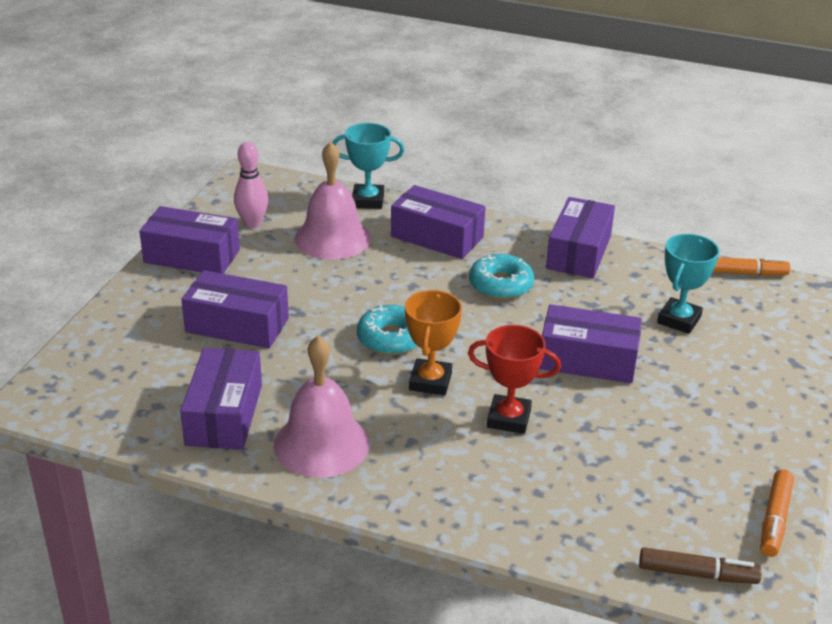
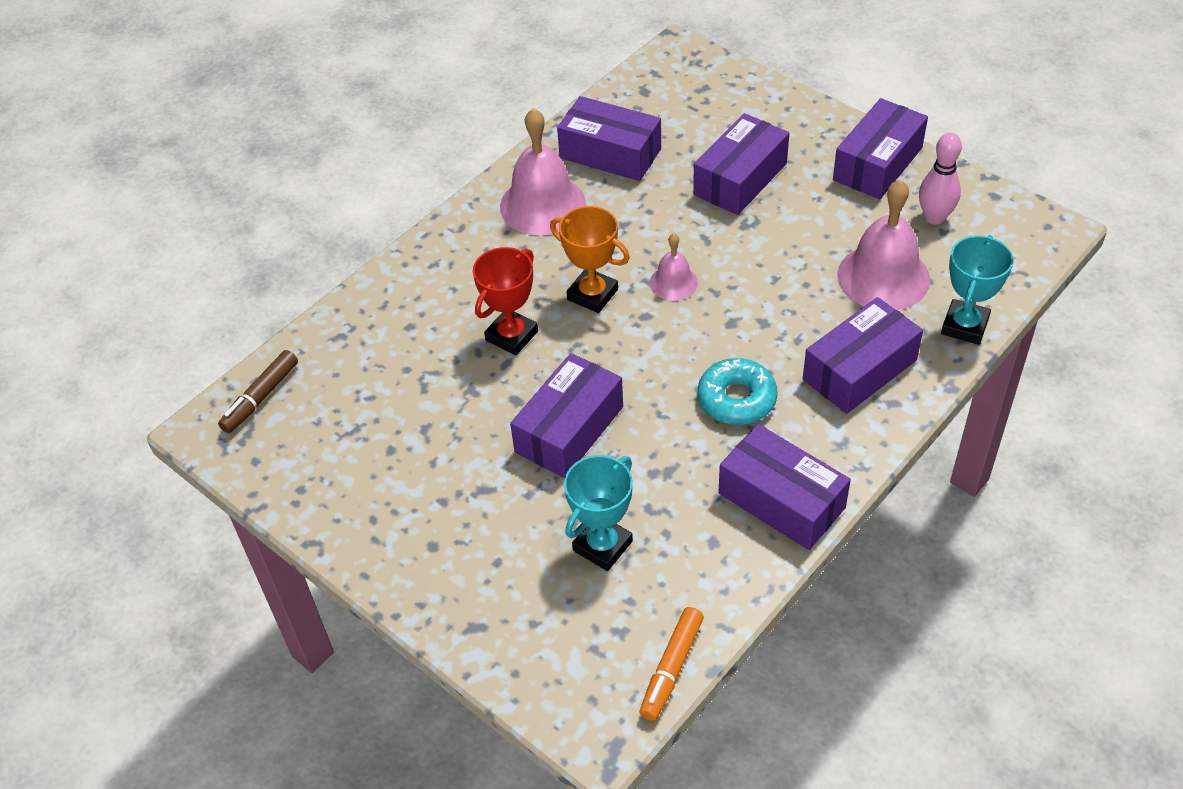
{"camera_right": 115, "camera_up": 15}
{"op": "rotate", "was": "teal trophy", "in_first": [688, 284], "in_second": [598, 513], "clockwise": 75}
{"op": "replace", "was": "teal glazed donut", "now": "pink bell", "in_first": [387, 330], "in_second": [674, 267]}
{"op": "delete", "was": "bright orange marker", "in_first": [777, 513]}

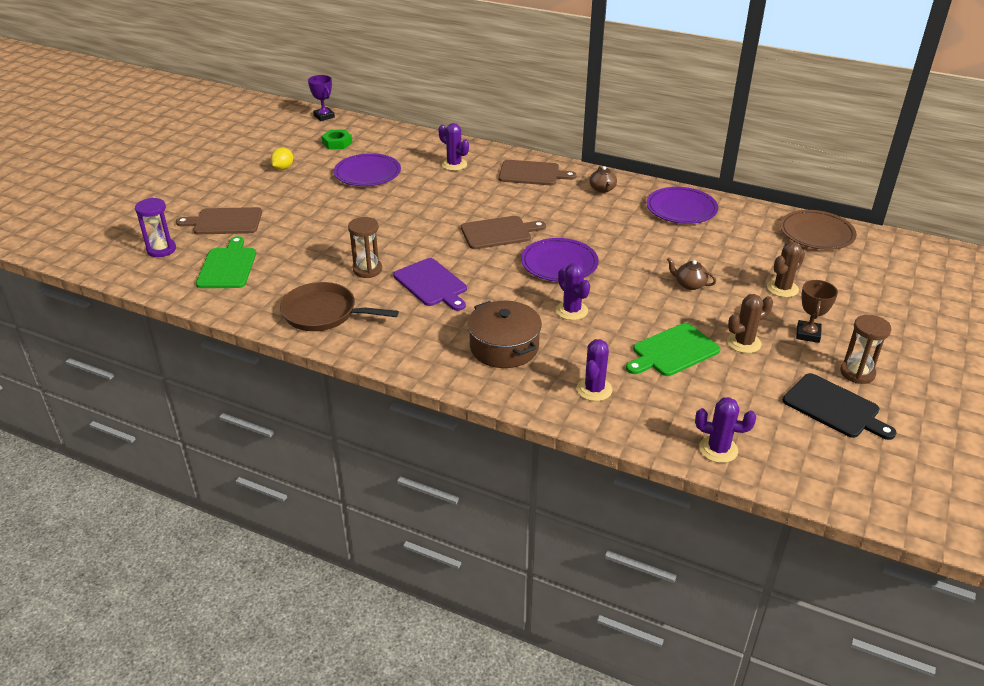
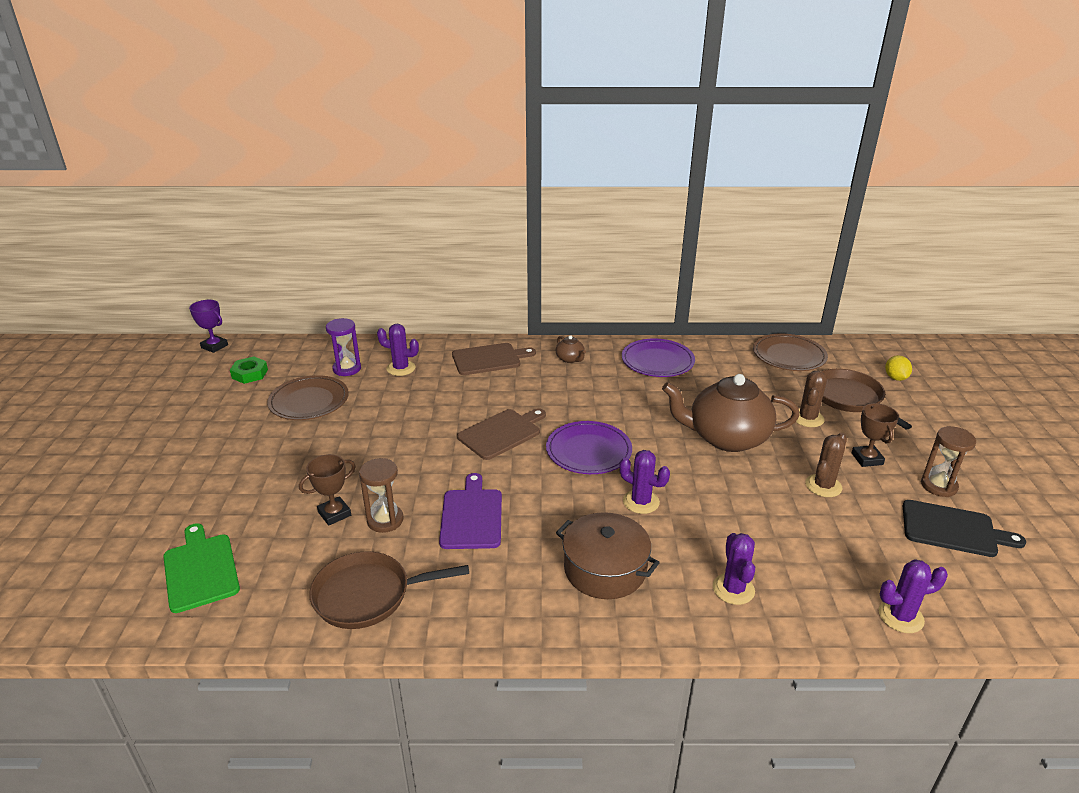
{"camera_right": -25, "camera_up": -5}
{"op": "move", "was": "bright yellow lemon", "in_first": [281, 159], "in_second": [898, 368]}
{"op": "recolor", "was": "violet flat dish", "now": "dark brown flat dish", "in_first": [367, 169], "in_second": [308, 397]}
{"op": "move", "was": "violet hourglass", "in_first": [155, 227], "in_second": [343, 347]}
{"op": "delete", "was": "dark brown cutting board", "in_first": [219, 220]}
{"op": "resize", "was": "dark brown china teapot", "in_first": [691, 273], "in_second": [731, 413], "ratio": 2.42}
{"op": "rotate", "was": "violet cutting board", "in_first": [430, 284], "in_second": [470, 511], "clockwise": -120}
{"op": "delete", "was": "green cutting board", "in_first": [673, 349]}
{"op": "insert", "now": "dark brown pan", "in_second": [866, 399]}
{"op": "insert", "now": "dark brown trophy", "in_second": [327, 490]}

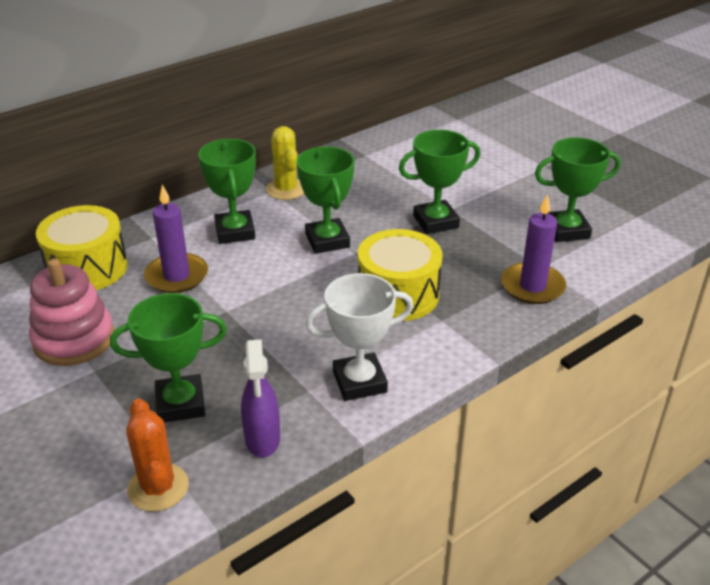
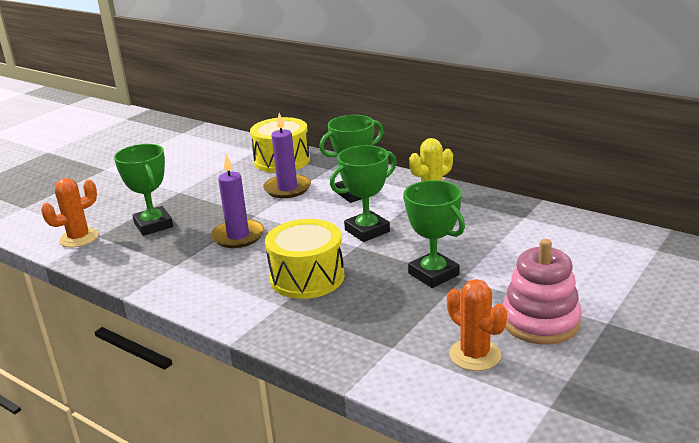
{"camera_right": 75, "camera_up": -10}
{"op": "replace", "was": "green trophy", "now": "bright orange prickly plant", "in_first": [578, 189], "in_second": [477, 325]}
{"op": "move", "was": "violet pillar candle", "in_first": [533, 249], "in_second": [237, 201]}
{"op": "move", "was": "pink stacking toy", "in_first": [71, 312], "in_second": [542, 291]}
{"op": "delete", "was": "snow-white trophy", "in_first": [359, 337]}
{"op": "delete", "was": "violet sprayer", "in_first": [260, 398]}

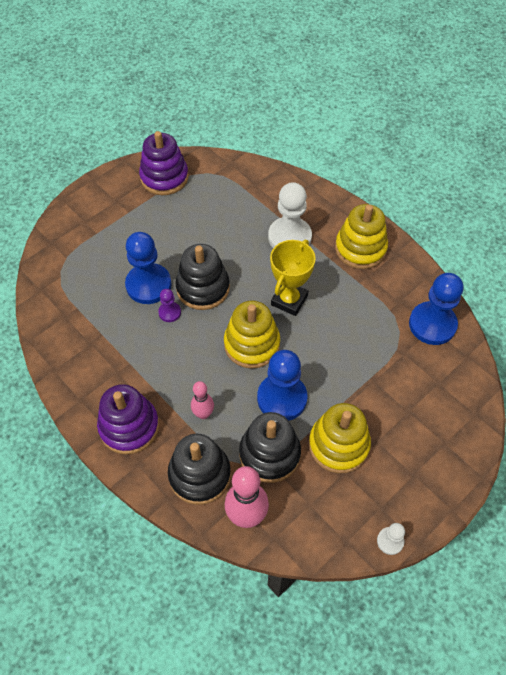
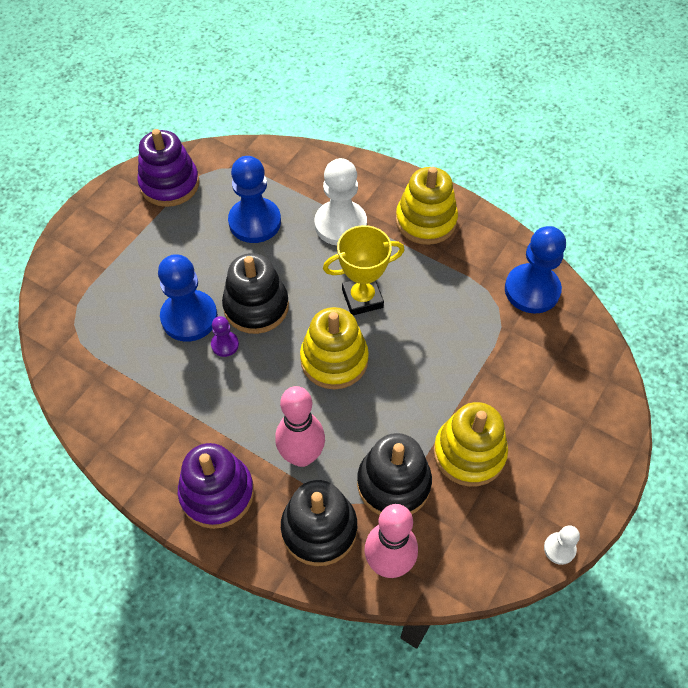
{"camera_right": -15, "camera_up": 0}
{"op": "rotate", "was": "bright yellow trophy", "in_first": [293, 278], "in_second": [364, 270], "clockwise": 60}
{"op": "move", "was": "royal blue chess pawn", "in_first": [282, 385], "in_second": [254, 199]}
{"op": "resize", "was": "pink skittle", "in_first": [202, 400], "in_second": [300, 426], "ratio": 1.71}

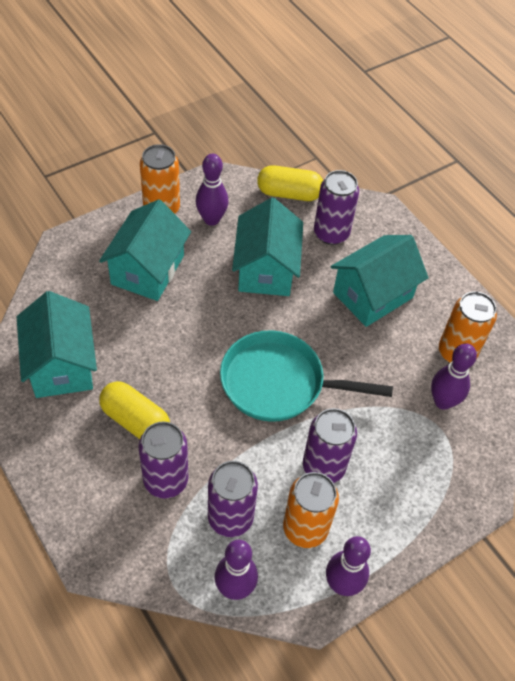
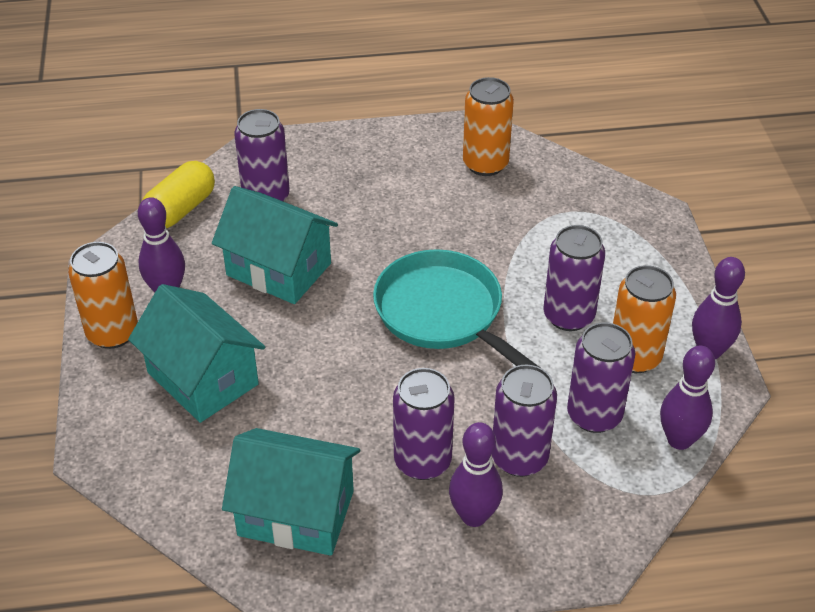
{"camera_right": -60, "camera_up": -10}
{"op": "delete", "was": "teal house", "in_first": [379, 281]}
{"op": "rotate", "was": "teal pan", "in_first": [306, 376], "in_second": [456, 308], "clockwise": 105}
{"op": "move", "was": "violet skittle", "in_first": [454, 376], "in_second": [476, 474]}
{"op": "replace", "was": "bright yellow pill", "now": "violet can", "in_first": [134, 410], "in_second": [424, 424]}

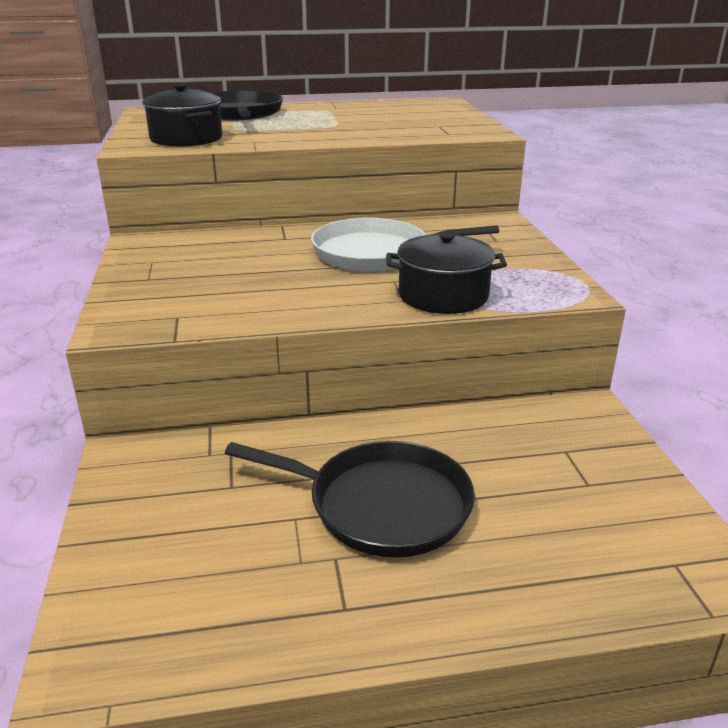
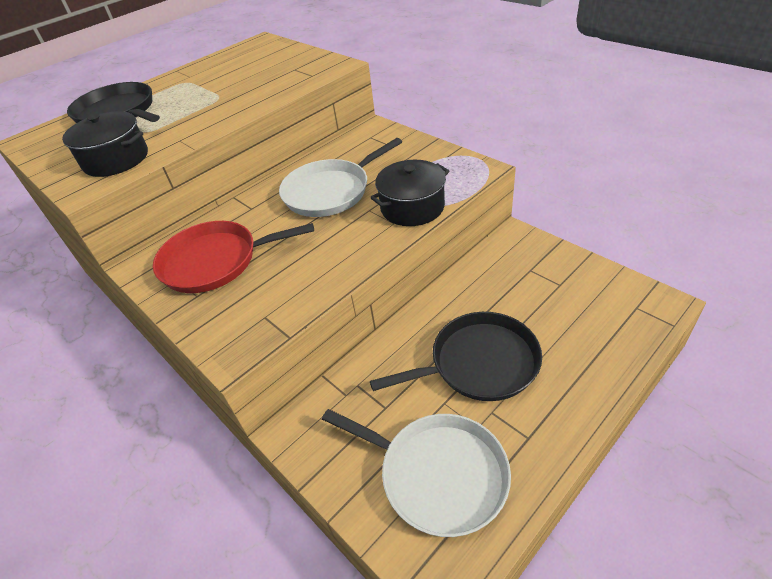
{"camera_right": -30, "camera_up": 15}
{"op": "insert", "now": "red pan", "in_second": [233, 257]}
{"op": "insert", "now": "snow-white pan", "in_second": [416, 473]}

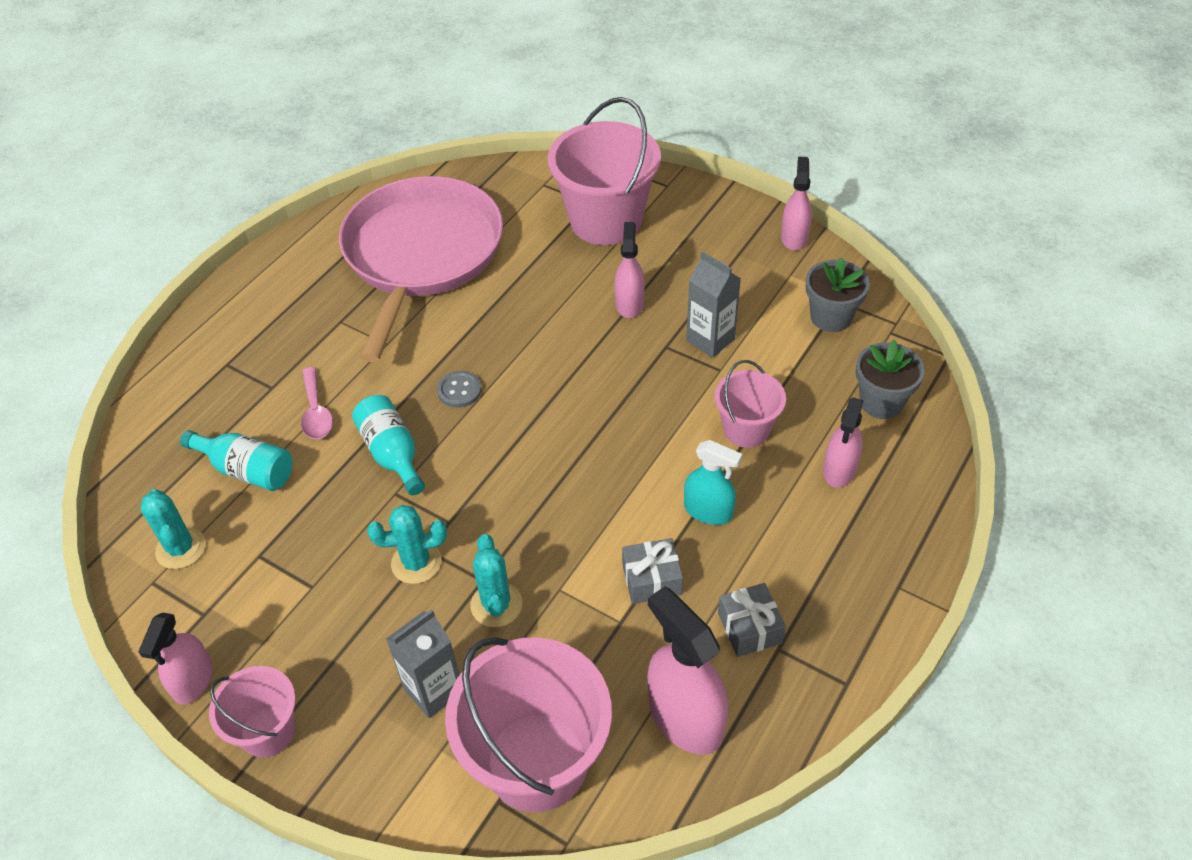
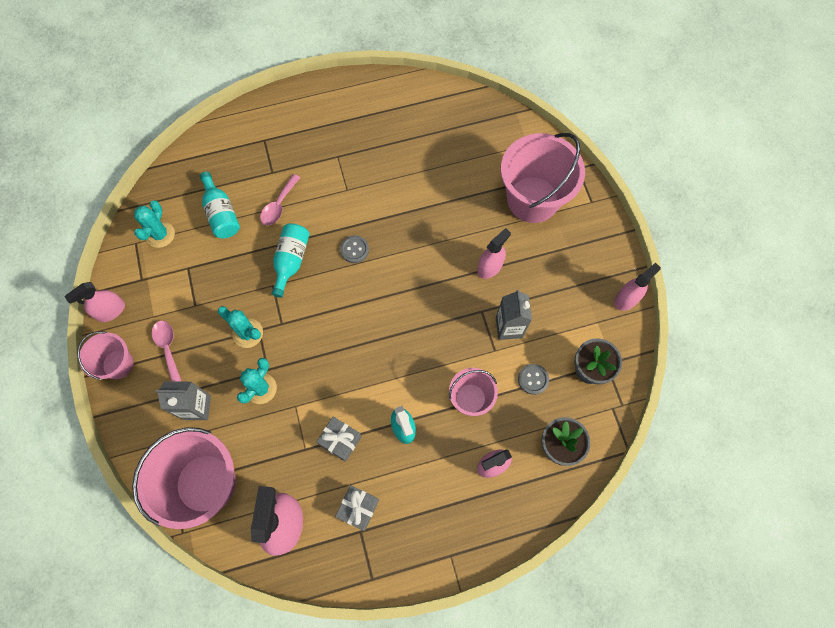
{"camera_right": 40, "camera_up": 20}
{"op": "delete", "was": "pink pan", "in_first": [421, 269]}
{"op": "insert", "now": "pink teaspoon", "in_second": [167, 351]}
{"op": "insert", "now": "ash-grey shirt button", "in_second": [533, 379]}

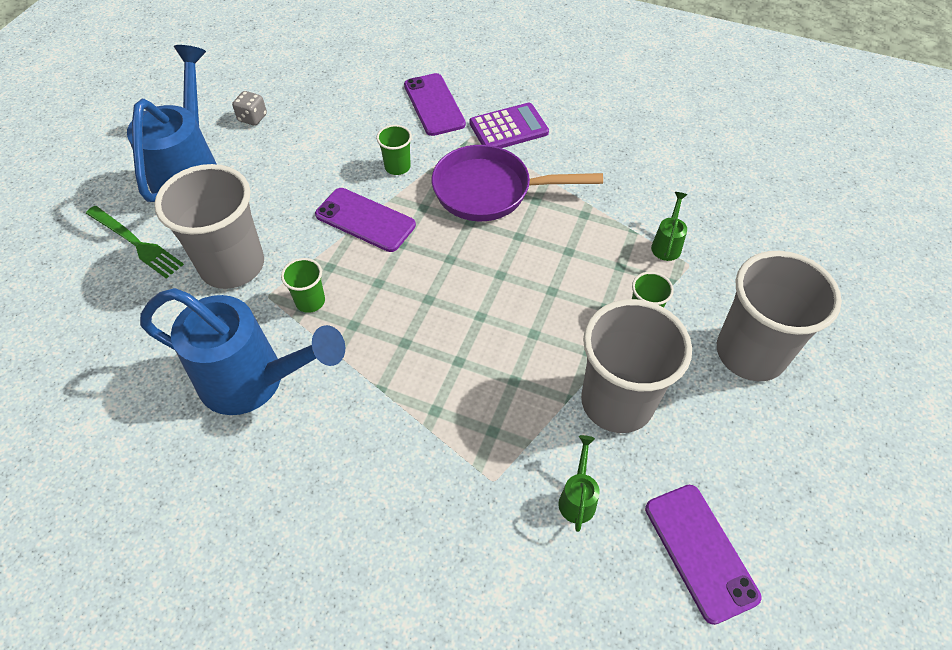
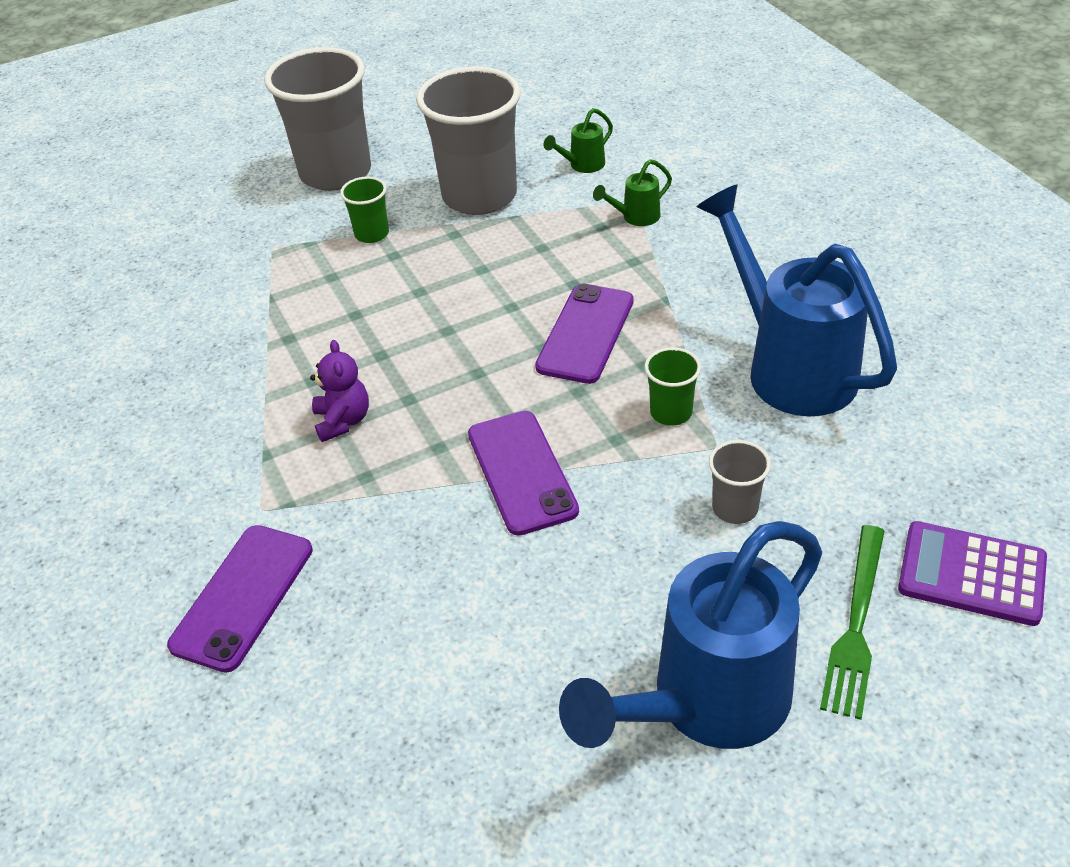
{"camera_right": -135, "camera_up": -10}
{"op": "delete", "was": "ash-grey die", "in_first": [249, 108]}
{"op": "move", "was": "violet calculator", "in_first": [509, 125], "in_second": [972, 573]}
{"op": "delete", "was": "green beaker", "in_first": [394, 150]}
{"op": "replace", "was": "violet pan", "now": "violet stuffed bear", "in_first": [517, 183], "in_second": [339, 391]}
{"op": "resize", "was": "ash-grey beaker", "in_first": [209, 226], "in_second": [740, 482], "ratio": 0.45}
{"op": "move", "was": "green sprinkling can", "in_first": [669, 226], "in_second": [632, 192]}
{"op": "rotate", "was": "green table fork", "in_first": [135, 242], "in_second": [852, 622], "clockwise": -150}
{"op": "move", "was": "violet mobile phone", "in_first": [703, 555], "in_second": [584, 334]}

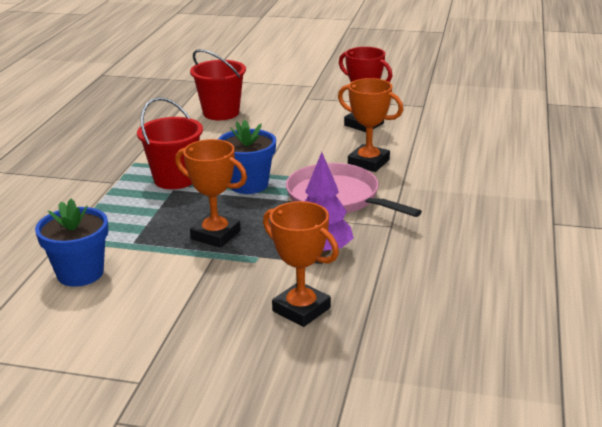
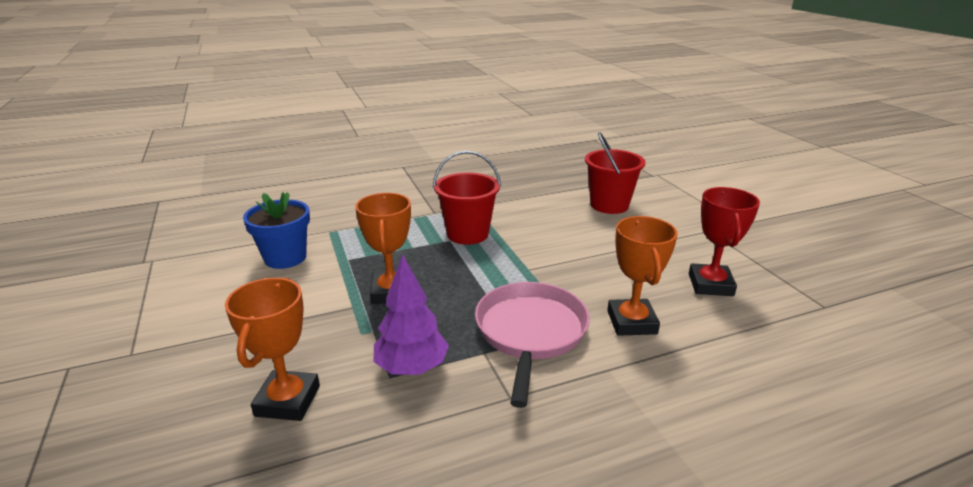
{"camera_right": 55, "camera_up": 0}
{"op": "delete", "was": "royal blue potted plant", "in_first": [247, 157]}

